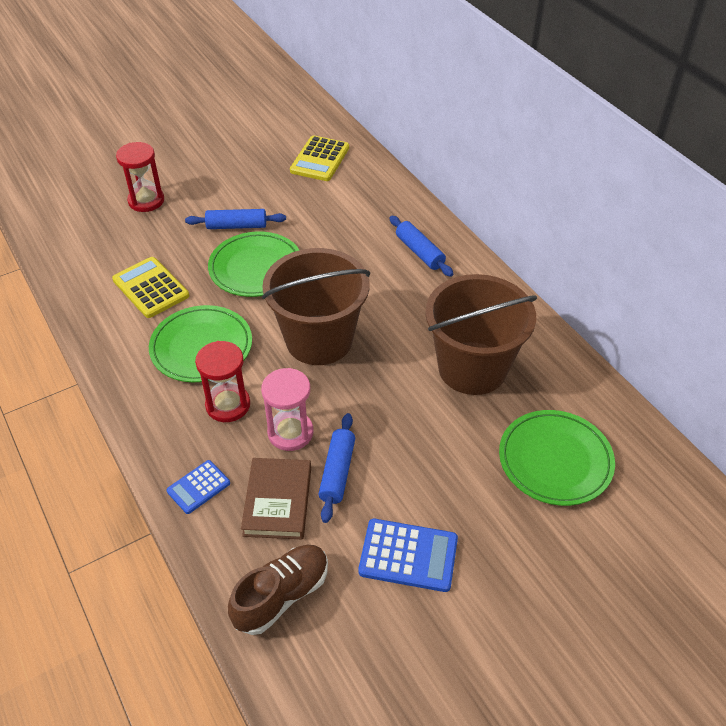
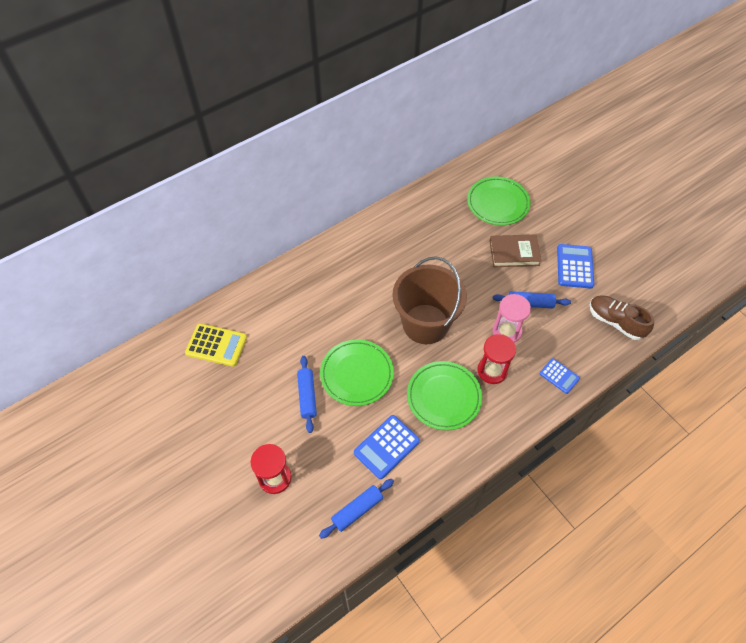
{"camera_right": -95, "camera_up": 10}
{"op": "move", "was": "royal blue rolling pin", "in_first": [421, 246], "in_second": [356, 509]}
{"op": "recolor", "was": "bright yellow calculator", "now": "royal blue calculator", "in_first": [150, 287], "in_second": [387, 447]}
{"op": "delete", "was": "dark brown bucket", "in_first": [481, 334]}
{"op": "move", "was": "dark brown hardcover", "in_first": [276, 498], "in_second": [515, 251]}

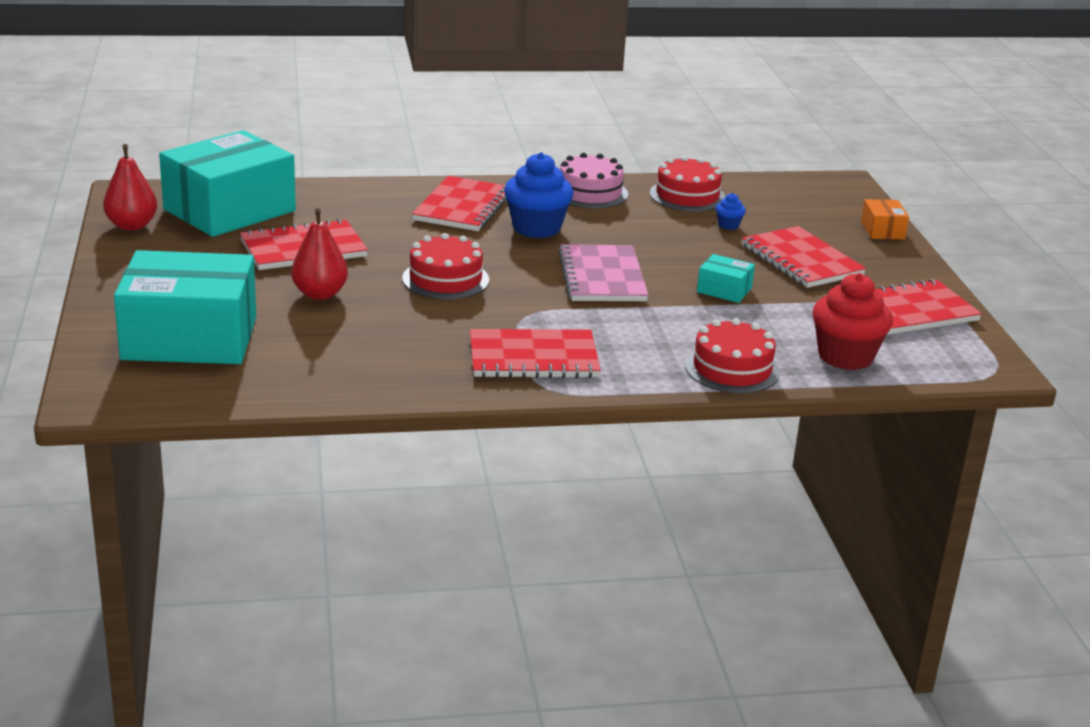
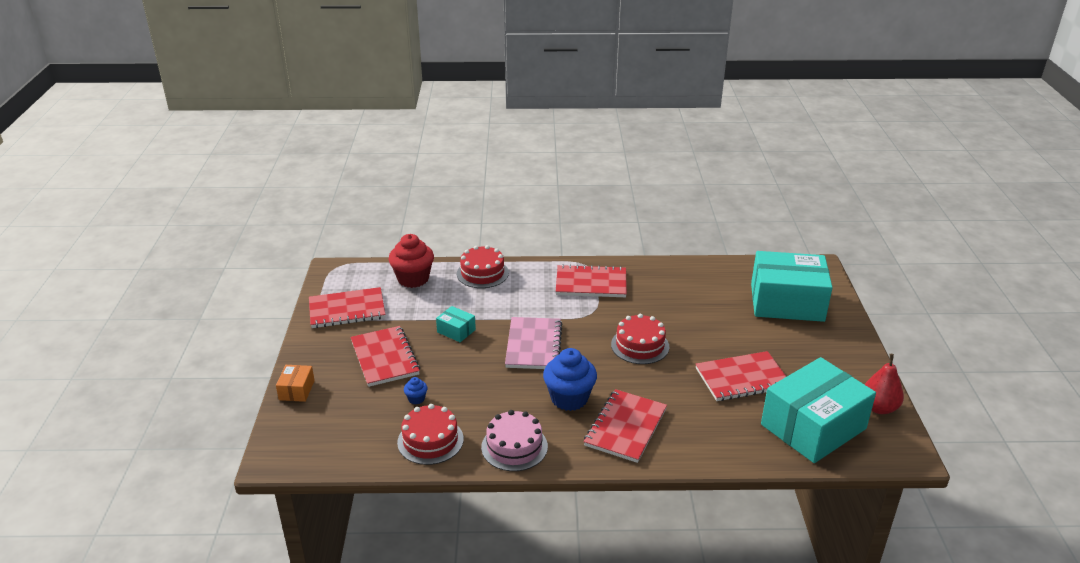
{"camera_right": -170, "camera_up": 5}
{"op": "delete", "was": "red pear", "in_first": [319, 254]}

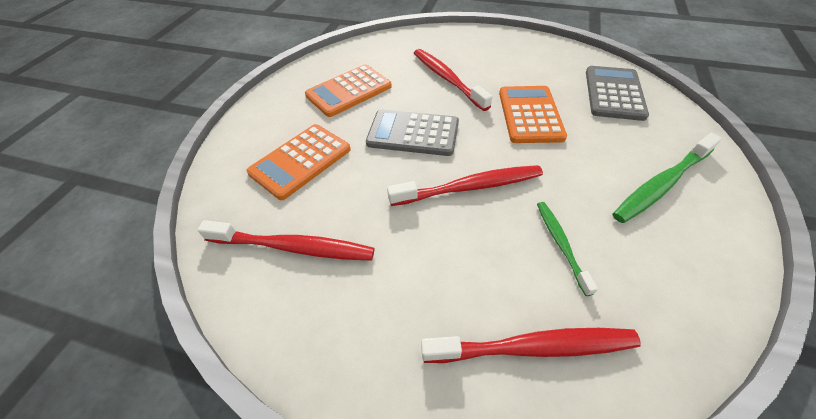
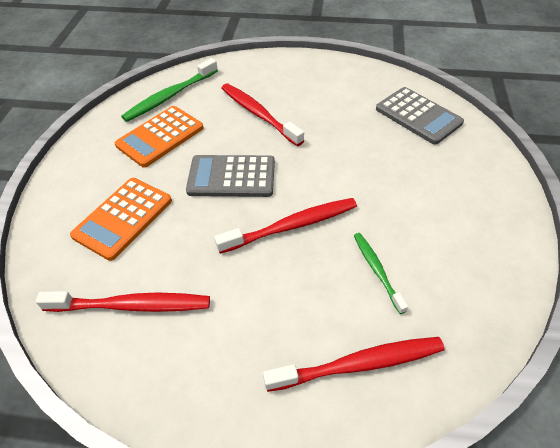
{"camera_right": -10, "camera_up": 0}
{"op": "rotate", "was": "ash-grey calculator", "in_first": [617, 93], "in_second": [420, 116], "clockwise": 135}
{"op": "delete", "was": "bright orange calculator", "in_first": [533, 114]}
{"op": "move", "was": "green dental brush", "in_first": [667, 178], "in_second": [169, 90]}

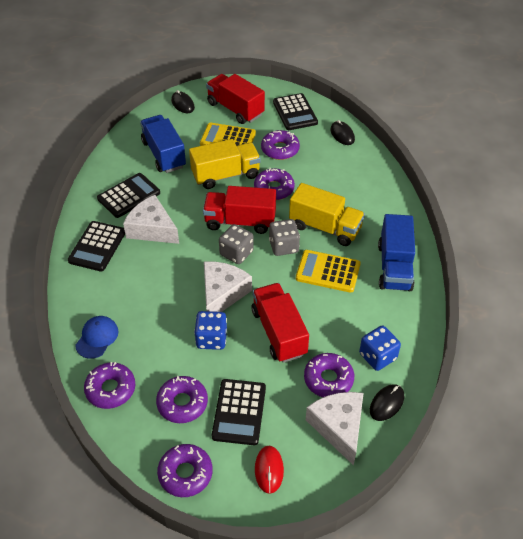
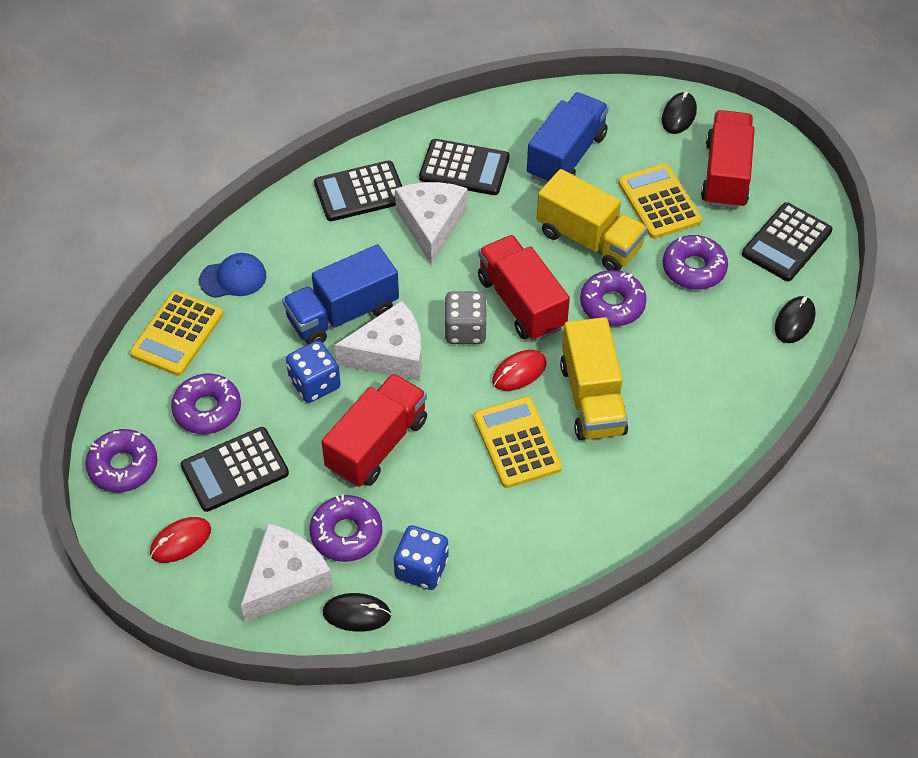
{"camera_right": 55, "camera_up": 5}
{"op": "move", "was": "royal blue lorry", "in_first": [396, 252], "in_second": [340, 294]}
{"op": "replace", "was": "ash-grey die", "now": "red computer mouse", "in_first": [284, 237], "in_second": [519, 370]}
{"op": "replace", "was": "violet glazed donut", "now": "bright yellow calculator", "in_first": [109, 385], "in_second": [176, 333]}

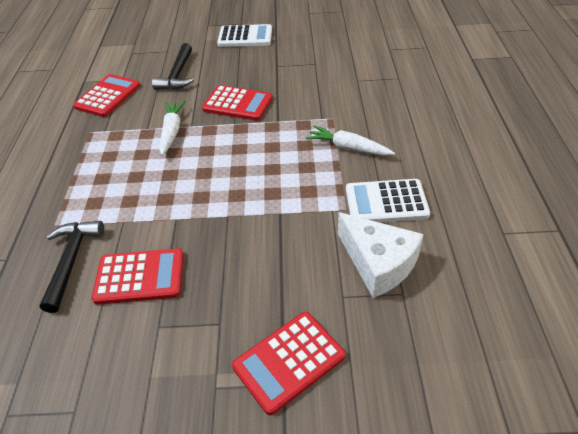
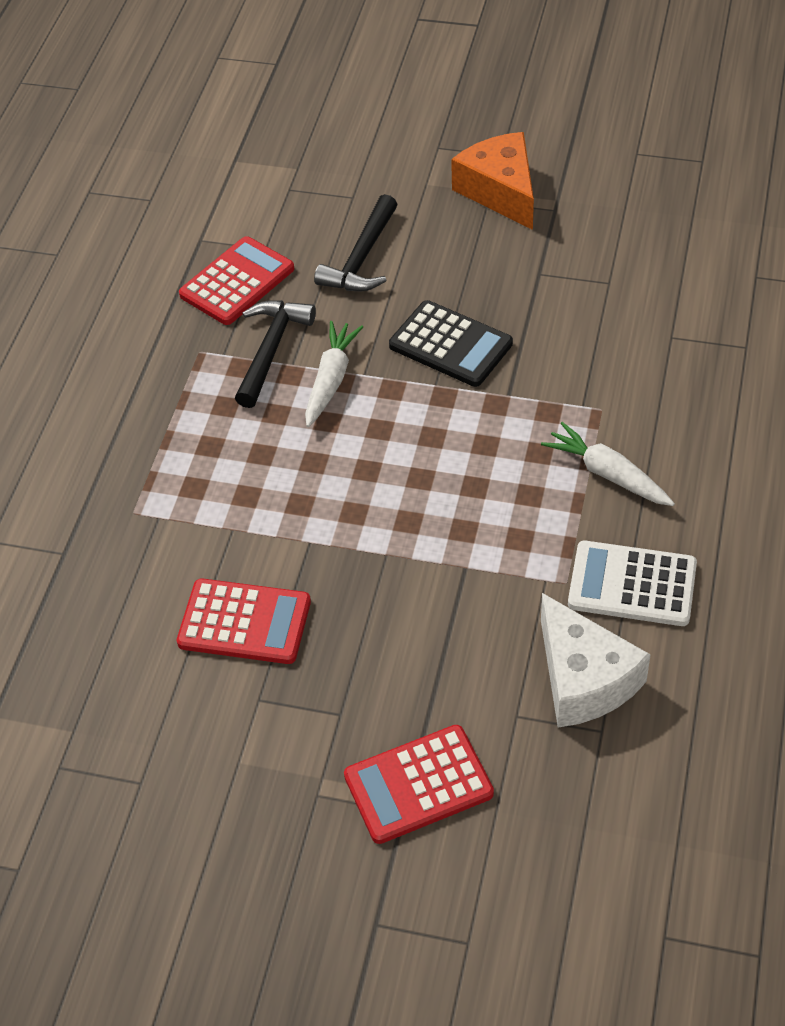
{"camera_right": 15, "camera_up": 5}
{"op": "replace", "was": "snow-white calculator", "now": "bright orange cheese wedge", "in_first": [244, 35], "in_second": [492, 181]}
{"op": "recolor", "was": "red calculator", "now": "black calculator", "in_first": [237, 103], "in_second": [451, 343]}
{"op": "move", "was": "black claw hammer", "in_first": [72, 267], "in_second": [275, 354]}

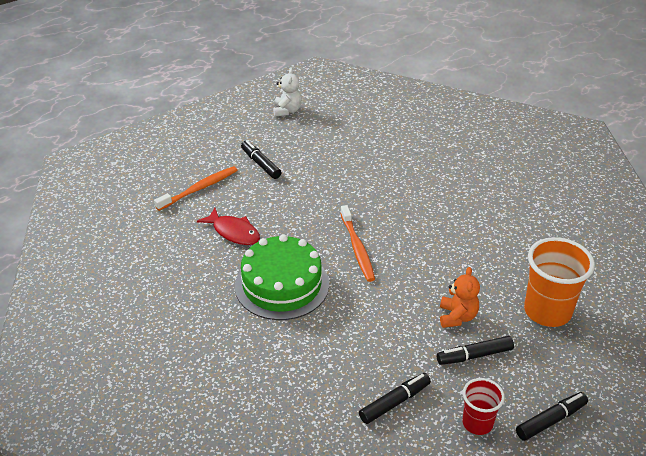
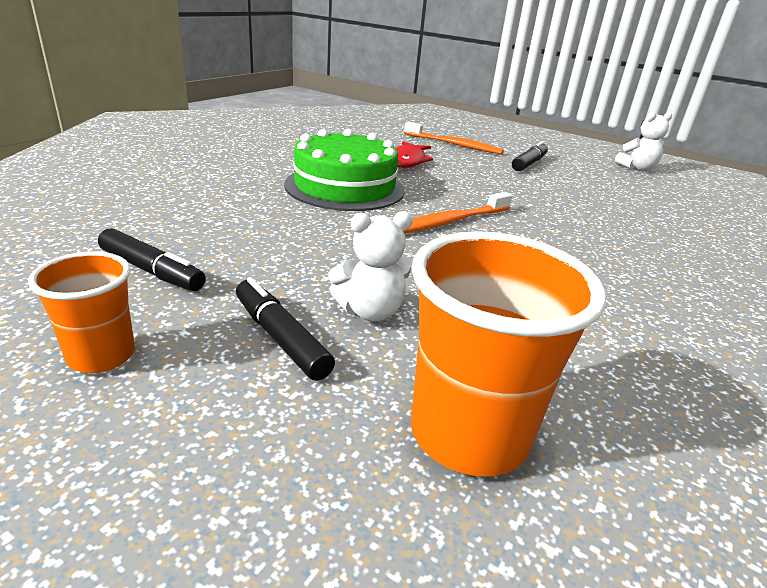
{"camera_right": 65, "camera_up": -10}
{"op": "recolor", "was": "bright orange stuffed bear", "now": "snow-white stuffed bear", "in_first": [460, 297], "in_second": [370, 266]}
{"op": "recolor", "was": "red beaker", "now": "bright orange beaker", "in_first": [484, 406], "in_second": [81, 312]}
{"op": "delete", "was": "black marker", "in_first": [552, 416]}

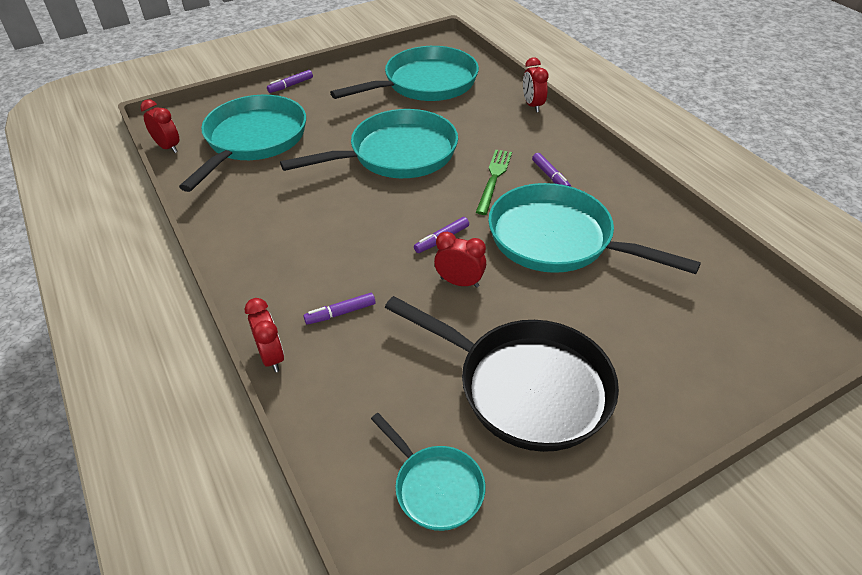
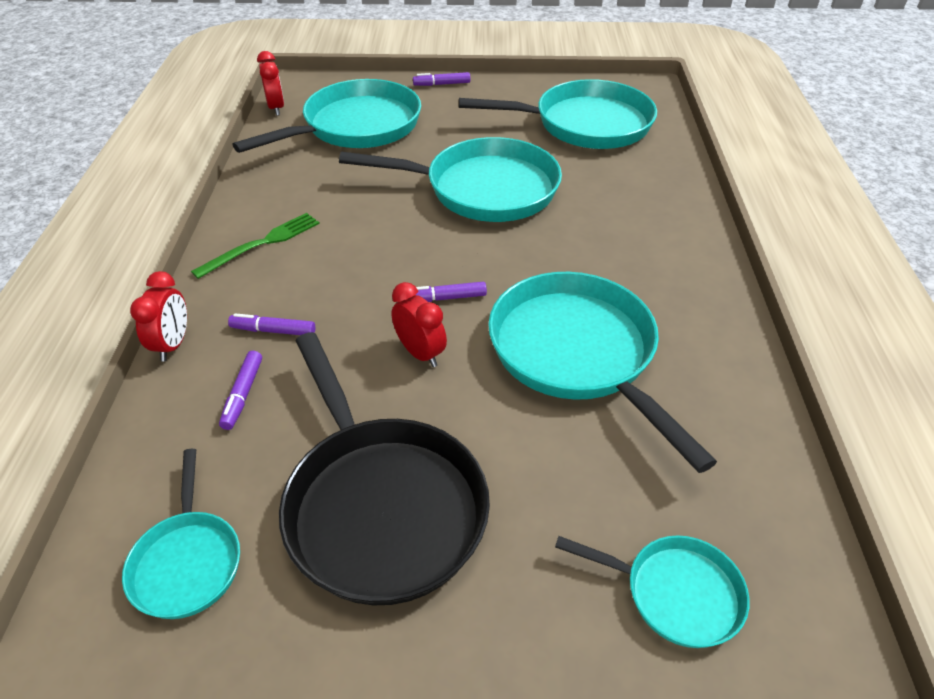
{"camera_right": 30, "camera_up": 0}
{"op": "delete", "was": "red alarm clock", "in_first": [536, 84]}
{"op": "move", "was": "green table fork", "in_first": [494, 182], "in_second": [255, 246]}
{"op": "move", "was": "violet marker", "in_first": [551, 170], "in_second": [240, 390]}
{"op": "insert", "now": "teal pan", "in_second": [652, 591]}

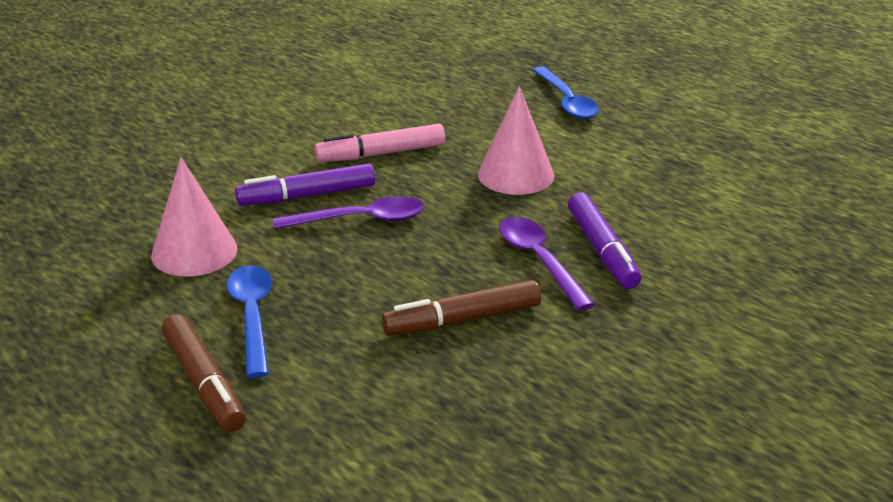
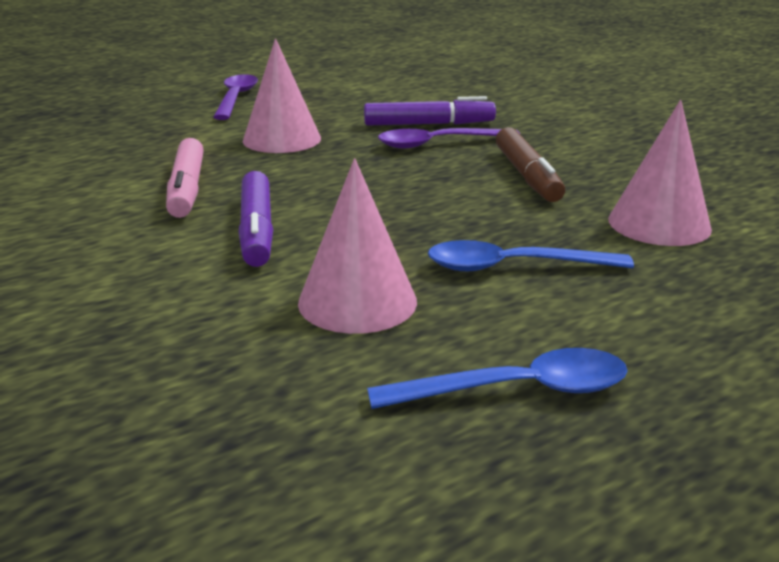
{"camera_right": -80, "camera_up": -5}
{"op": "move", "was": "royal blue teaspoon", "in_first": [566, 92], "in_second": [497, 378]}
{"op": "move", "was": "violet teaspoon", "in_first": [348, 212], "in_second": [235, 97]}
{"op": "delete", "was": "dark brown marker", "in_first": [203, 373]}
{"op": "insert", "now": "pink cone", "in_second": [660, 173]}

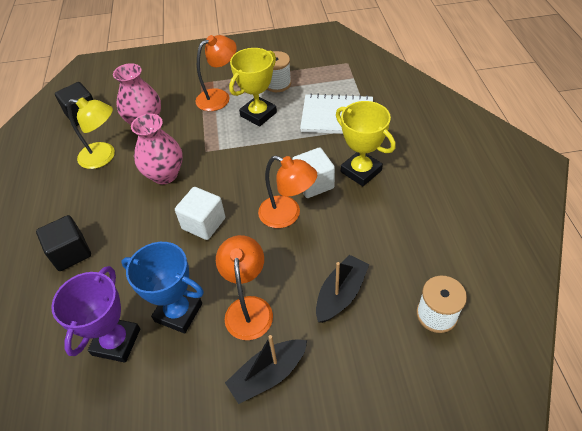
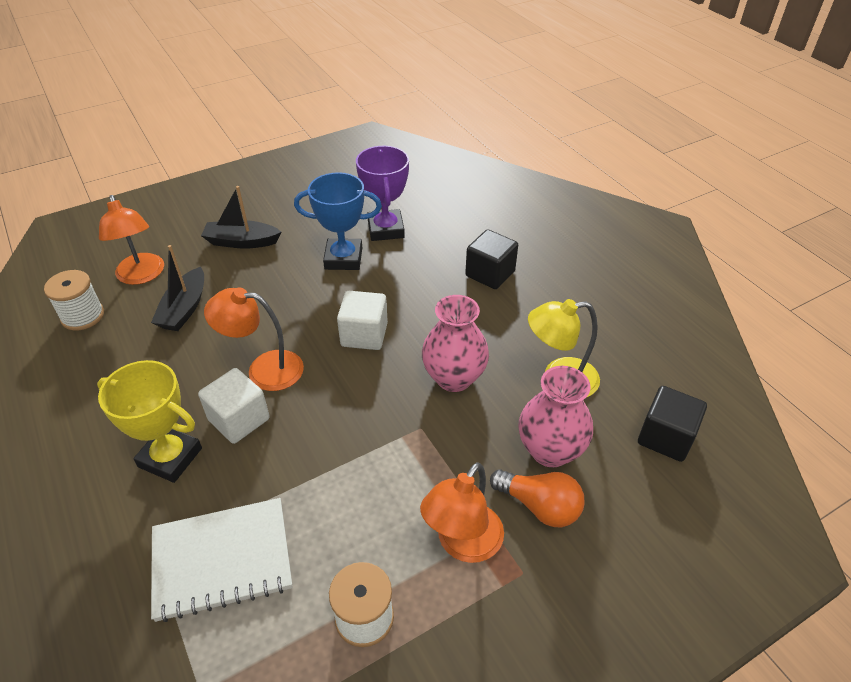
{"camera_right": 155, "camera_up": -5}
{"op": "delete", "was": "bright yellow trophy", "in_first": [253, 87]}
{"op": "move", "was": "bright orange reading lamp", "in_first": [244, 287], "in_second": [131, 240]}
{"op": "rotate", "was": "black sailboat", "in_first": [266, 369], "in_second": [241, 217], "clockwise": -120}
{"op": "insert", "now": "bright orange light bulb", "in_second": [537, 498]}

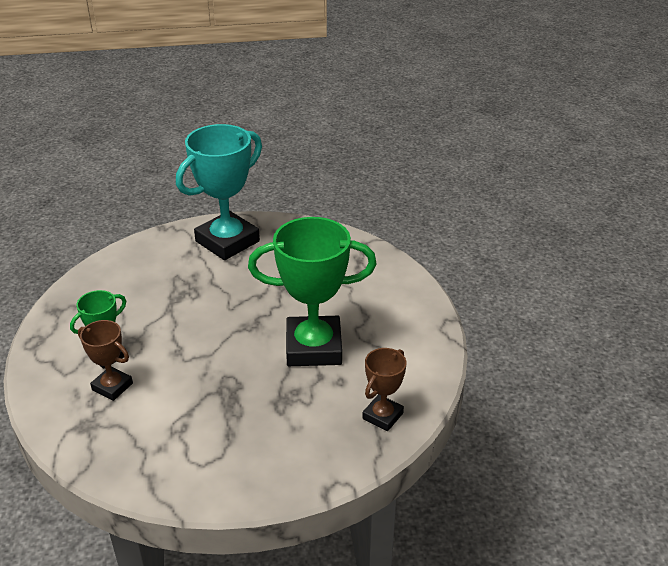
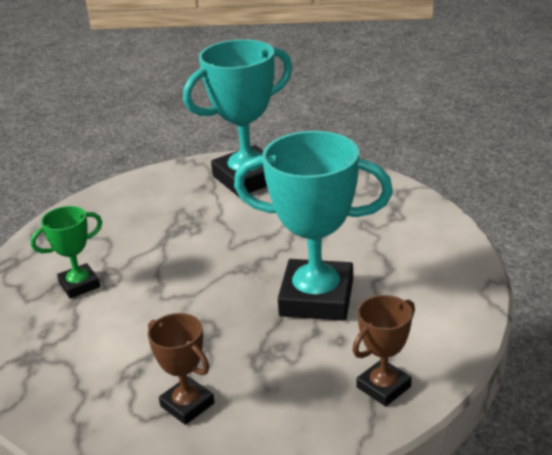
{"camera_right": 15, "camera_up": -5}
{"op": "recolor", "was": "green trophy", "now": "teal trophy", "in_first": [312, 291], "in_second": [313, 226]}
{"op": "move", "was": "dark brown trophy", "in_first": [105, 360], "in_second": [181, 369]}

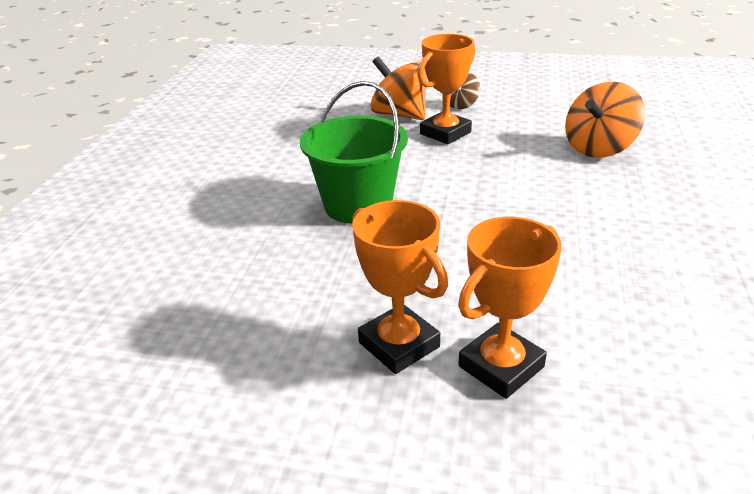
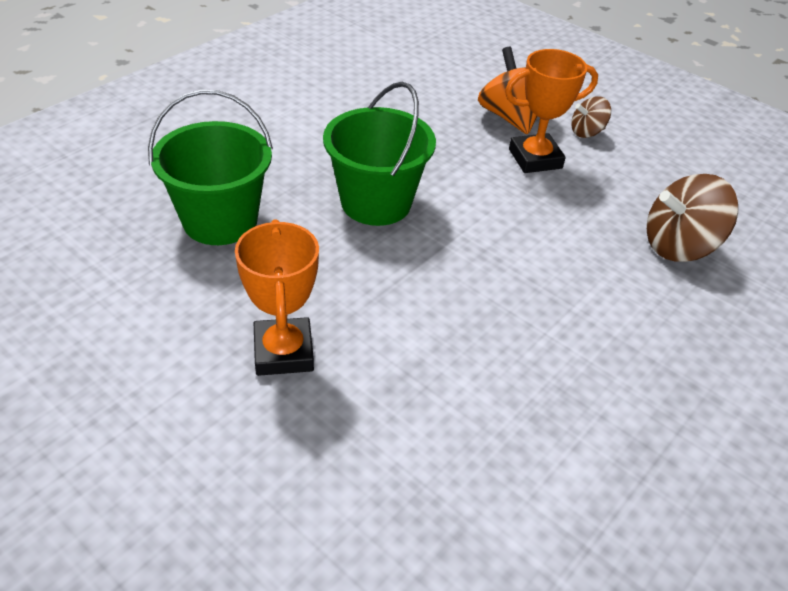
{"camera_right": 25, "camera_up": 10}
{"op": "recolor", "was": "bright orange spinning top", "now": "dark brown spinning top", "in_first": [605, 120], "in_second": [692, 218]}
{"op": "delete", "was": "bright orange trophy", "in_first": [510, 308]}
{"op": "insert", "now": "green bucket", "in_second": [210, 167]}

